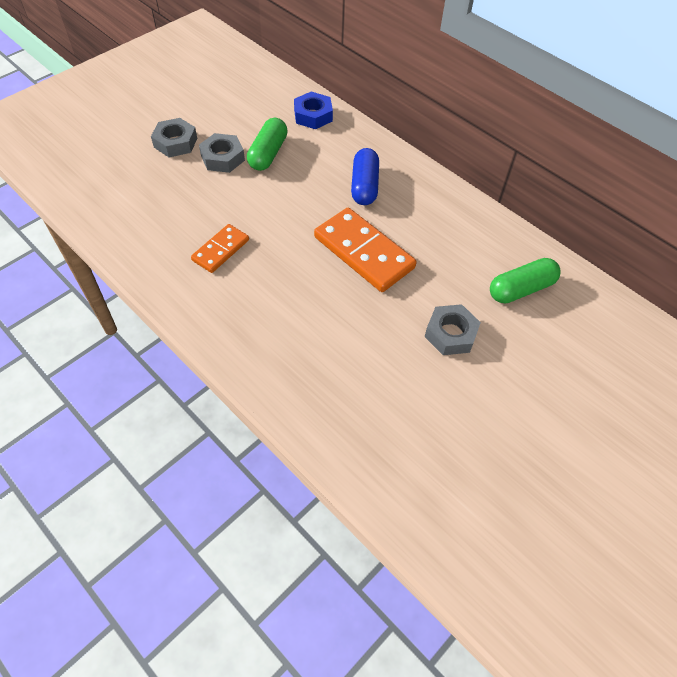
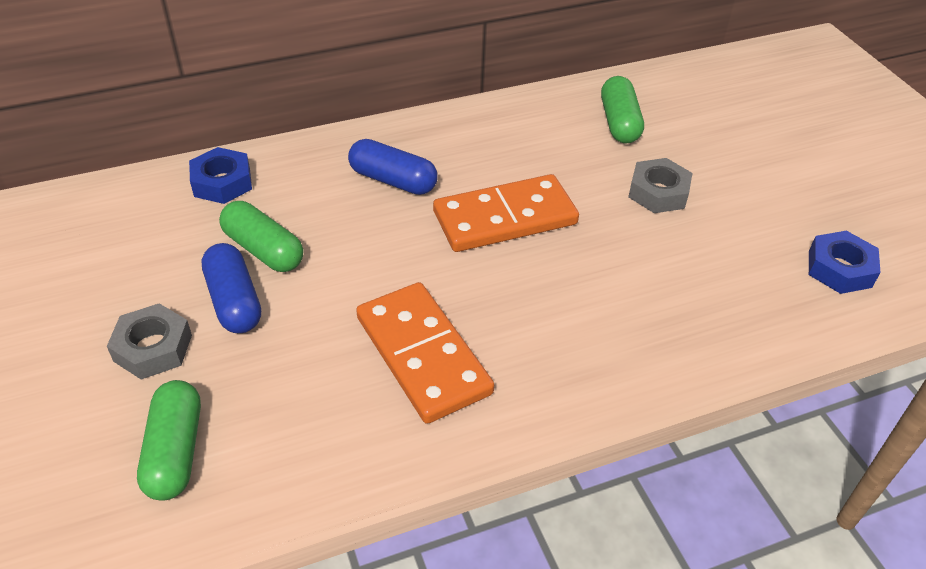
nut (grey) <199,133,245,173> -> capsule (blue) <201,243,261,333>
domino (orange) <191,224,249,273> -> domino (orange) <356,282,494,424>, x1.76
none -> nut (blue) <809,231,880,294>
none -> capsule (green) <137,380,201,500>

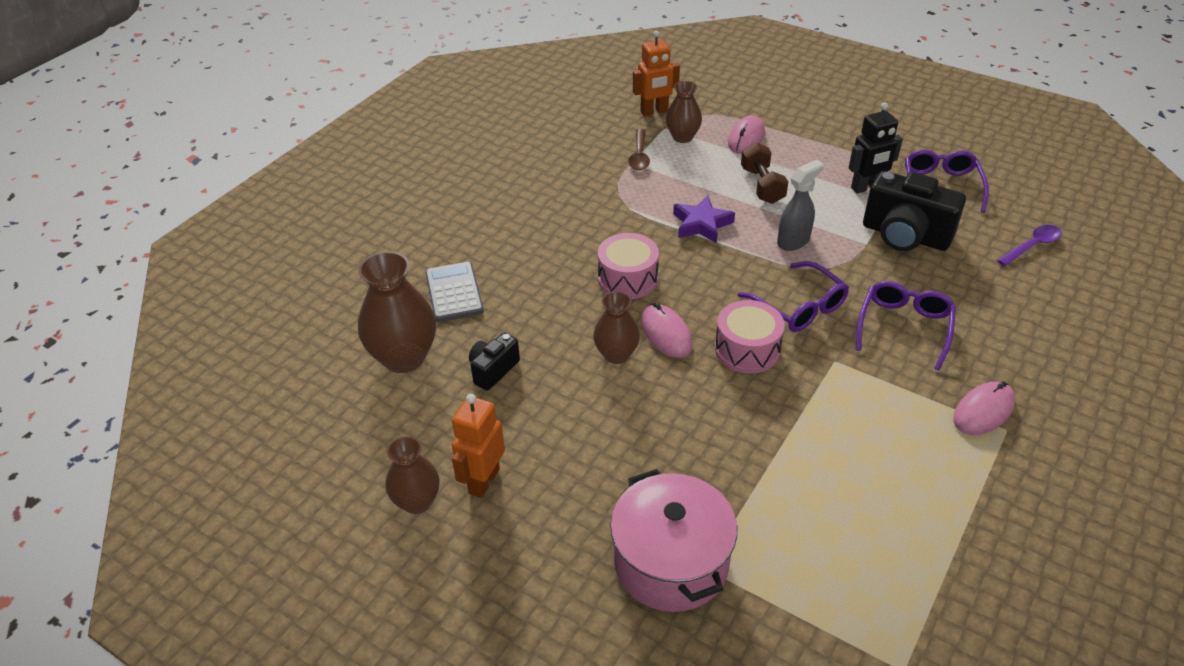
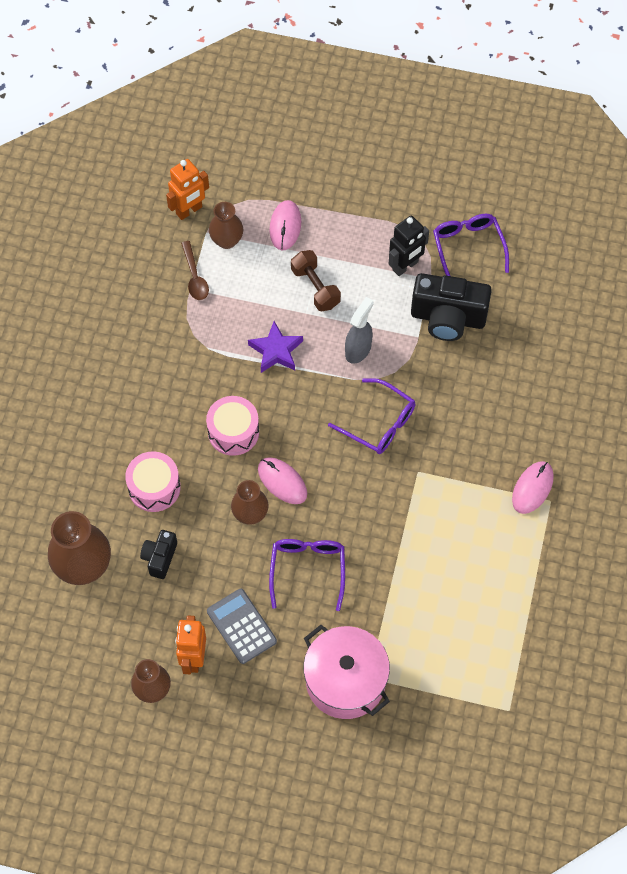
spoon (purple) <997,225,1062,266> -> none
calculator (grey) <425,262,484,322> -> calculator (grey) <207,589,277,664>, relocated
glasses (purple) <855,281,956,371> -> glasses (purple) <269,539,345,611>, relocated
drum (pink) <715,300,785,374> -> drum (pink) <125,451,181,512>, relocated

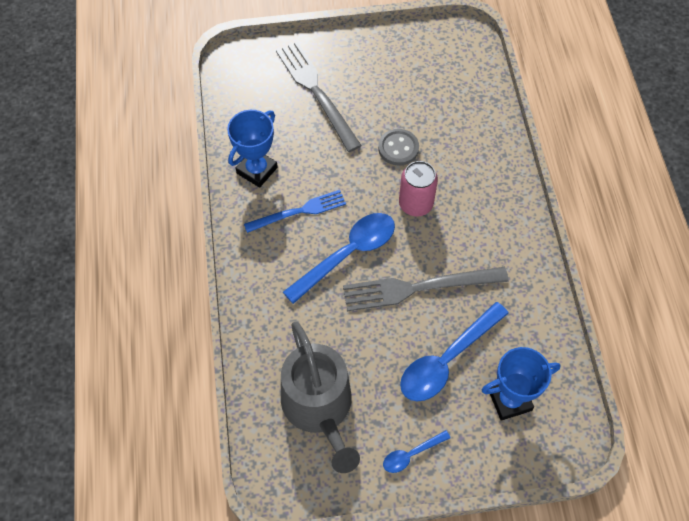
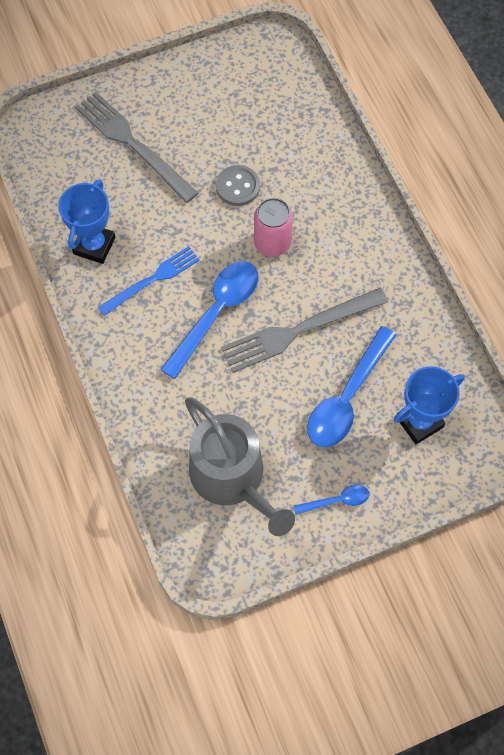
spoon (blue) <383,430,451,473> -> spoon (blue) <293,485,369,515>, 150 degrees counterclockwise

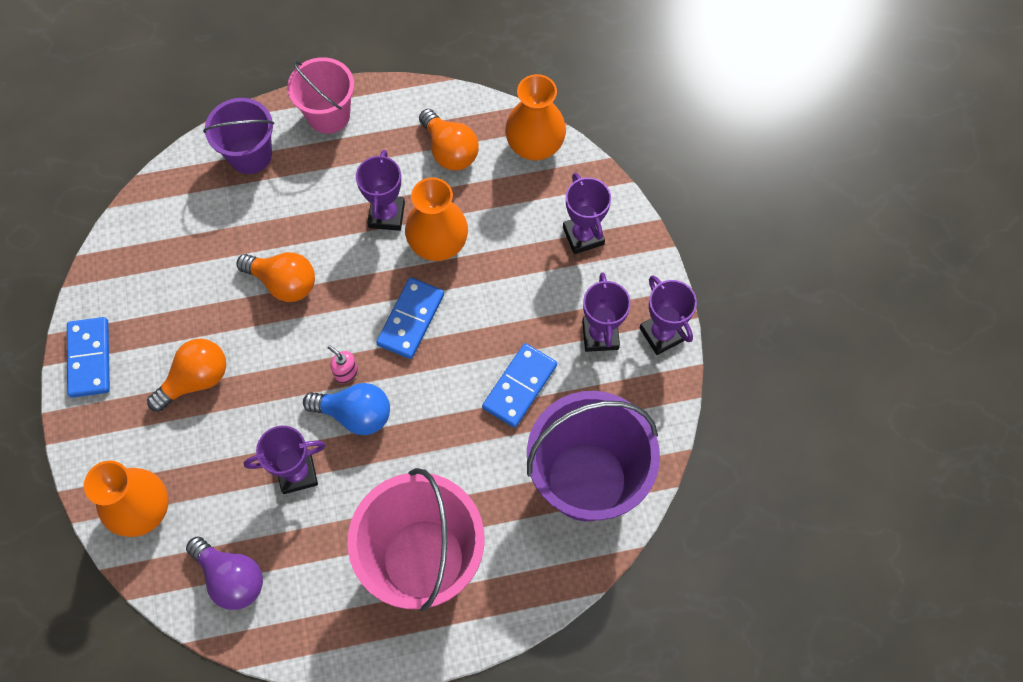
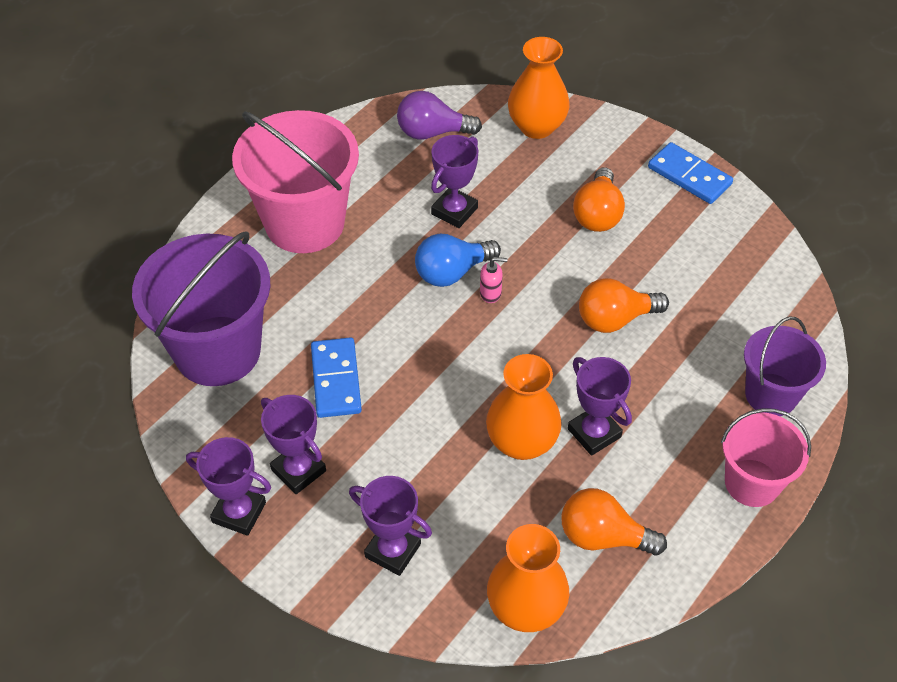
domino (blue) <376,277,444,359> -> none

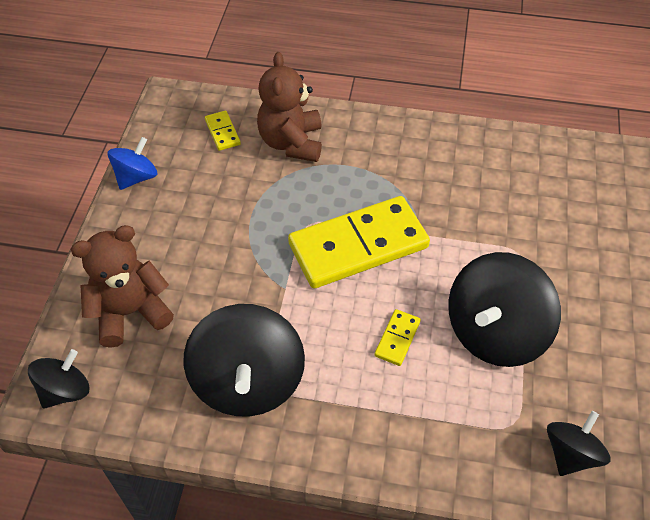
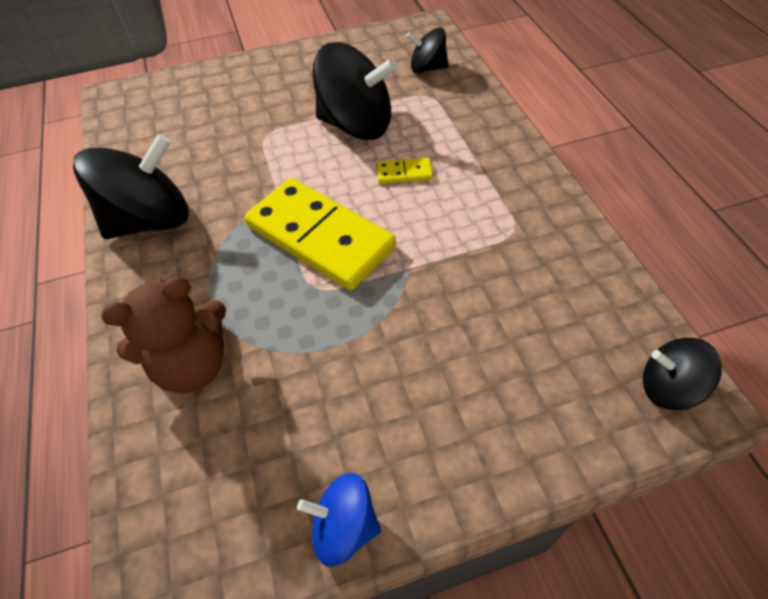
domino (yellow) <205,111,241,151> -> none
teddy bear (brown) <70,225,174,348> -> none
spinning top (black) <184,304,305,416> -> spinning top (black) <73,134,189,239>, relocated

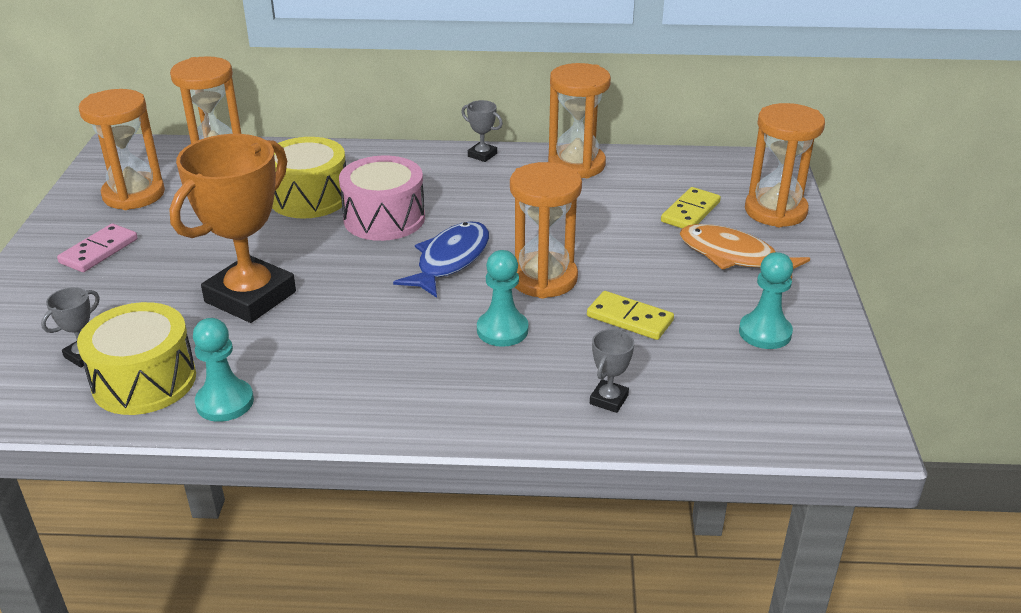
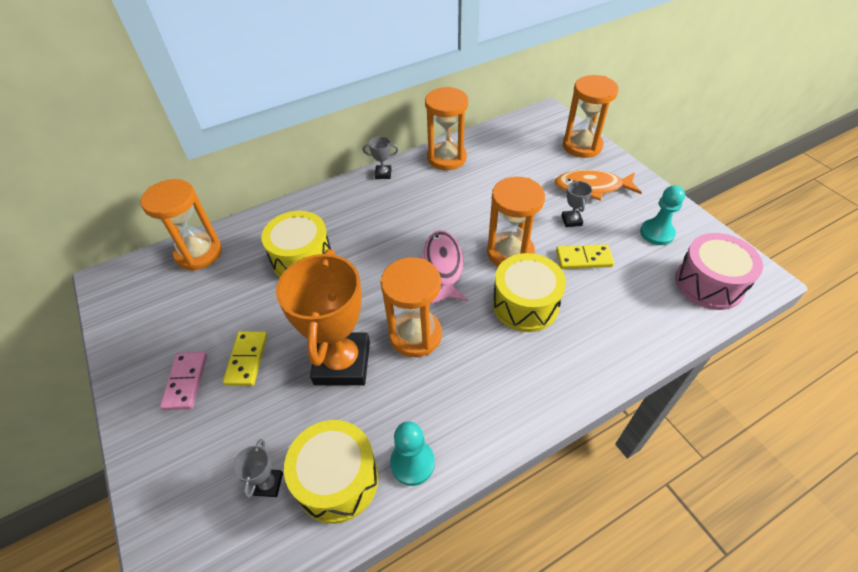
hourglass (orange) <79,89,165,210> -> hourglass (orange) <380,257,442,357>, relocated
drum (pink) <339,155,425,241> -> drum (pink) <675,233,763,310>, relocated
domino (yellow) <661,187,721,228> -> domino (yellow) <223,331,267,386>, relocated
fish (blue) <393,221,489,298> -> fish (pink) <421,230,468,304>
pawn (turquoise) <477,250,529,347> -> drum (yellow) <492,253,566,332>
trophy (grey) <590,329,634,413> -> trophy (grey) <561,180,592,227>, relocated

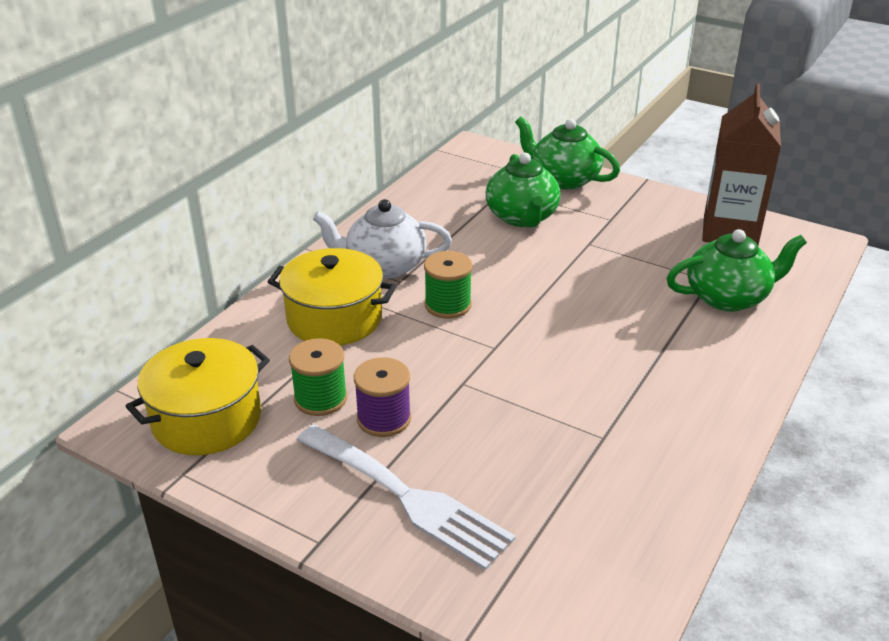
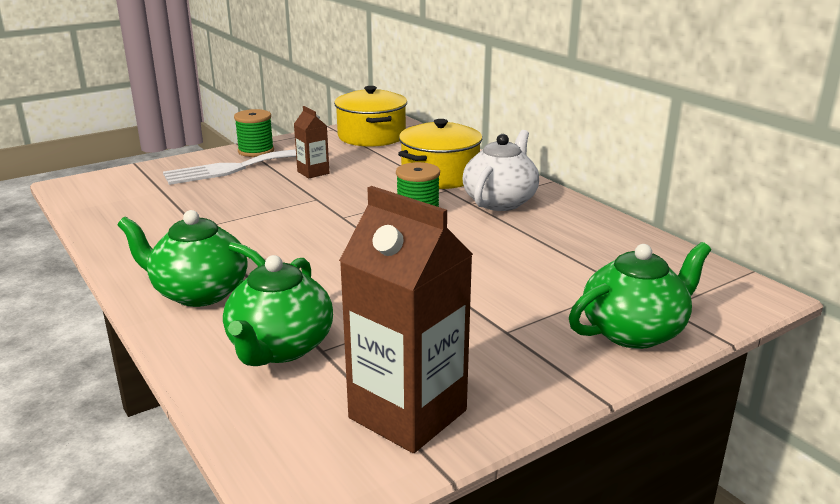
teapot (green) <486,153,561,228> -> teapot (green) <118,210,265,307>, relocated
spool (green) <289,338,347,416> -> spool (green) <234,109,274,157>, relocated
spool (purple) <354,357,411,437> -> carton (brown) <294,106,329,179>

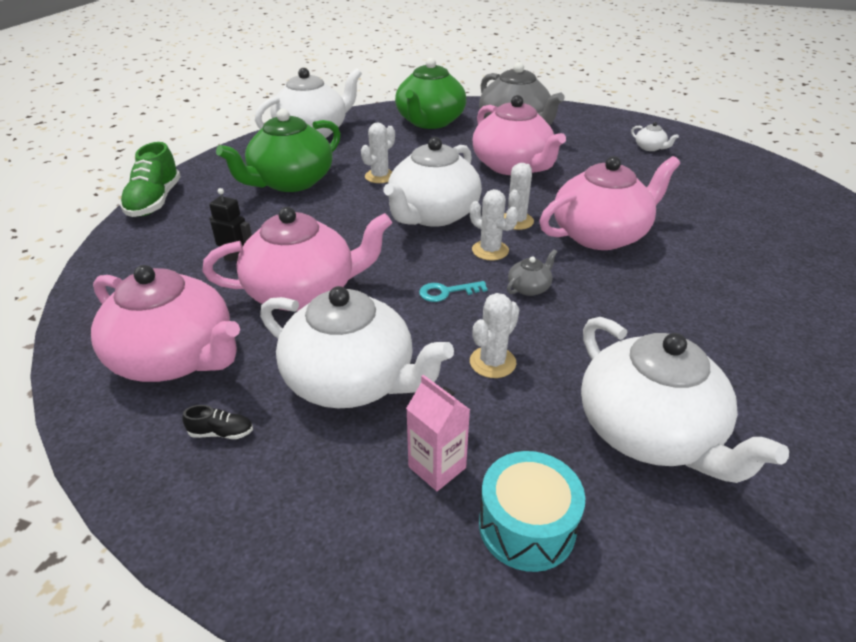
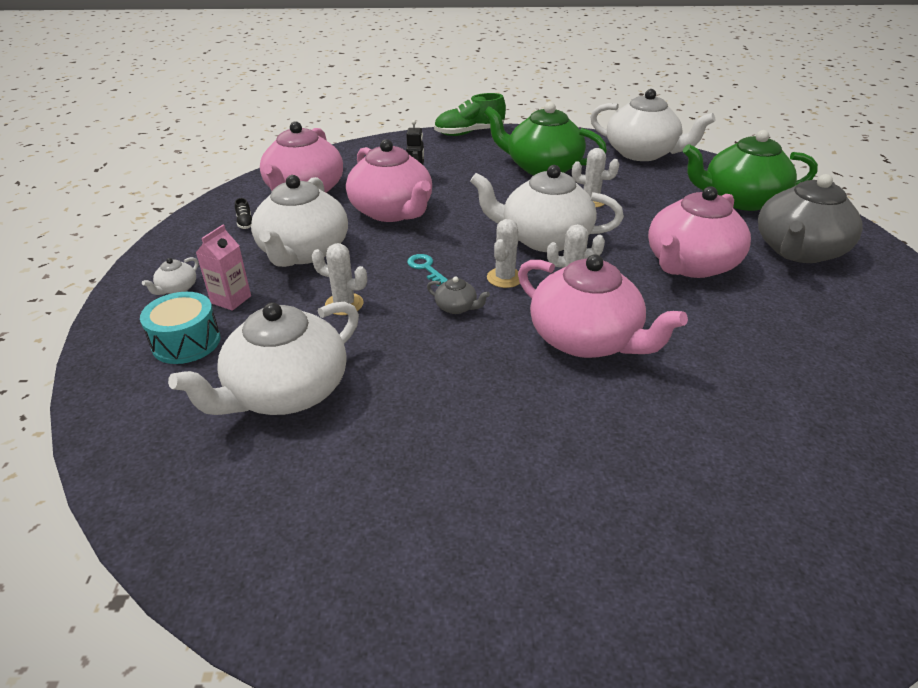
teapot (white) <631,122,679,151> -> teapot (white) <142,257,198,295>, relocated

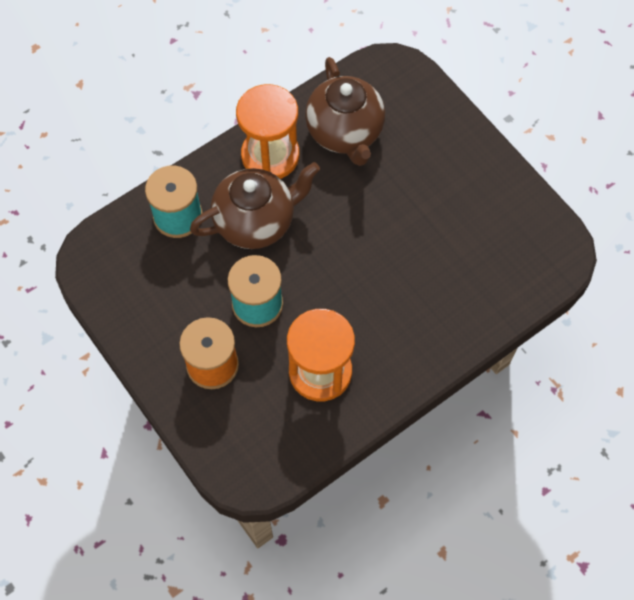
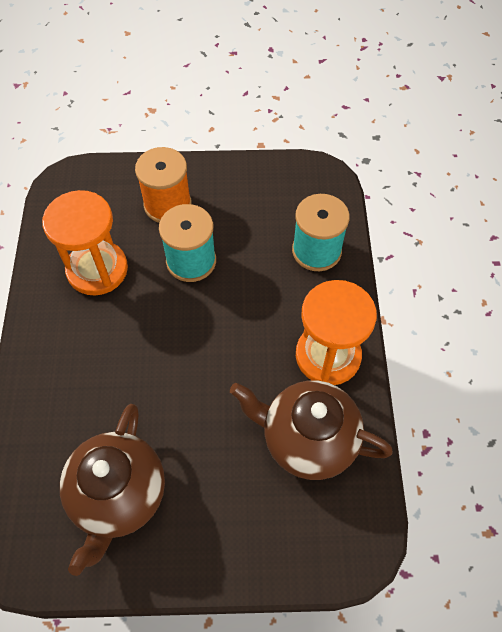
teapot (brown) <190,162,320,249> -> teapot (brown) <60,404,165,576>, relocated

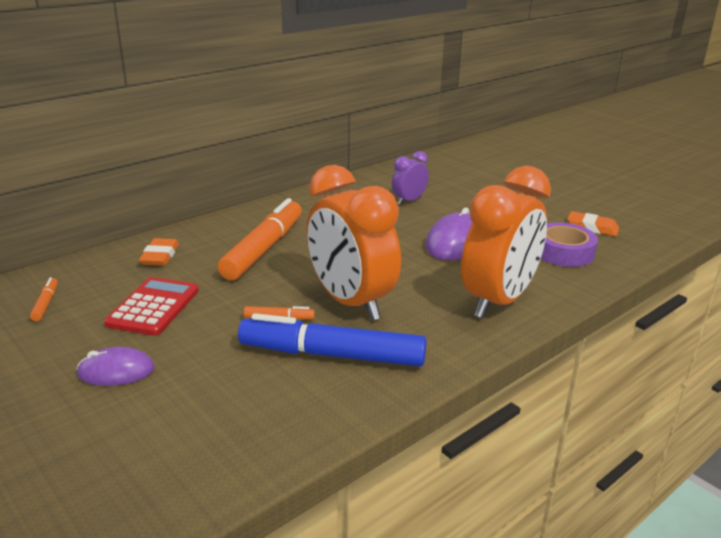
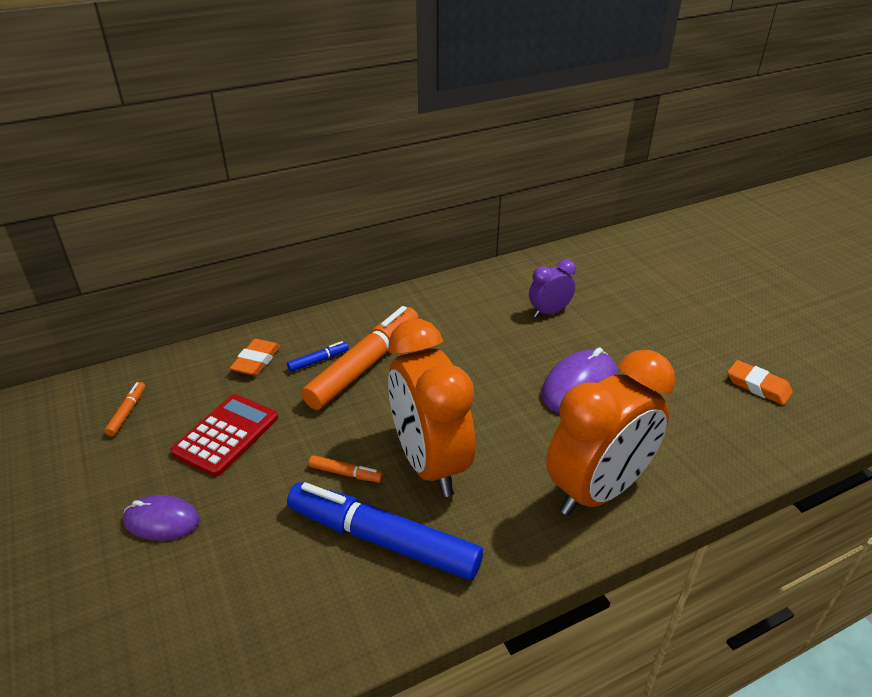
tape (purple) <541,222,598,267> -> none
none -> marker (blue) <287,341,349,372>

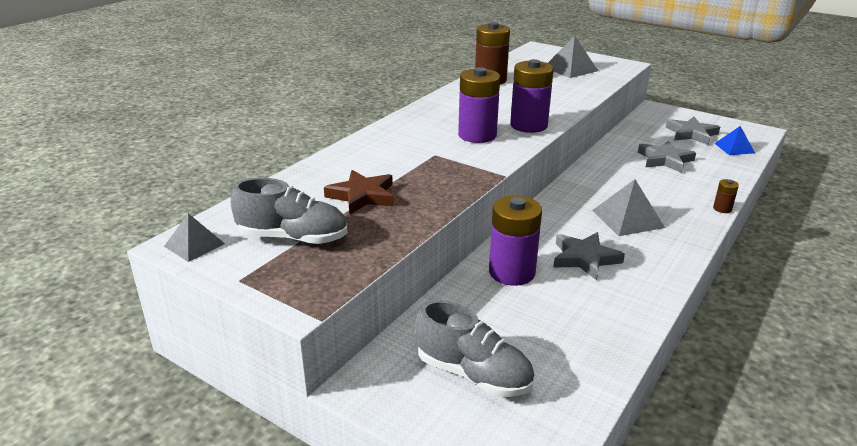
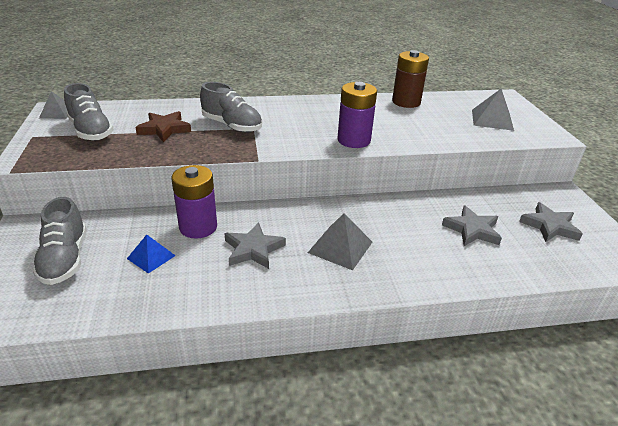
battery (purple) <458,67,500,143> -> none
pyramid (blue) <714,126,755,155> -> pyramid (blue) <127,235,176,274>, relocated
battery (brown) <713,179,739,213> -> none
none -> shoe (grey) <200,82,262,133>

